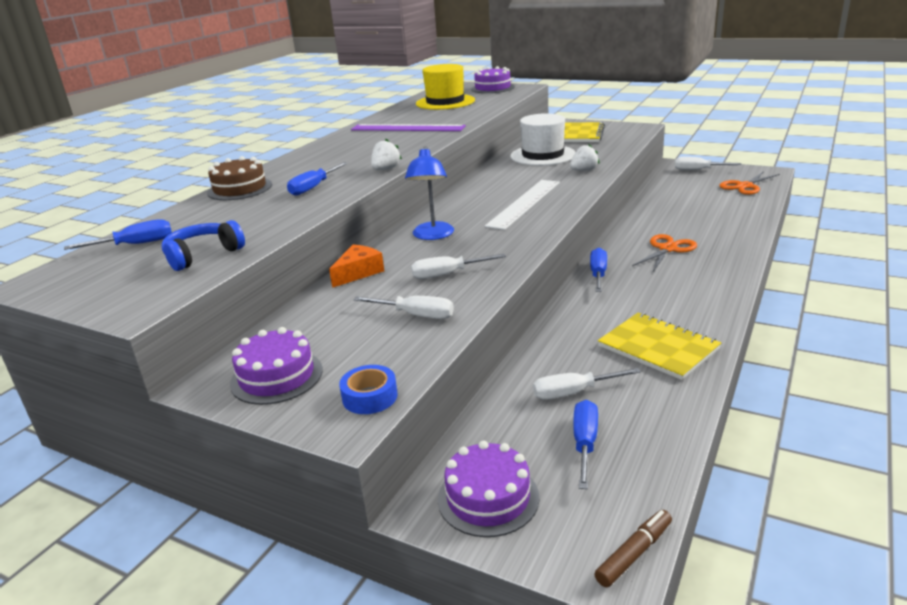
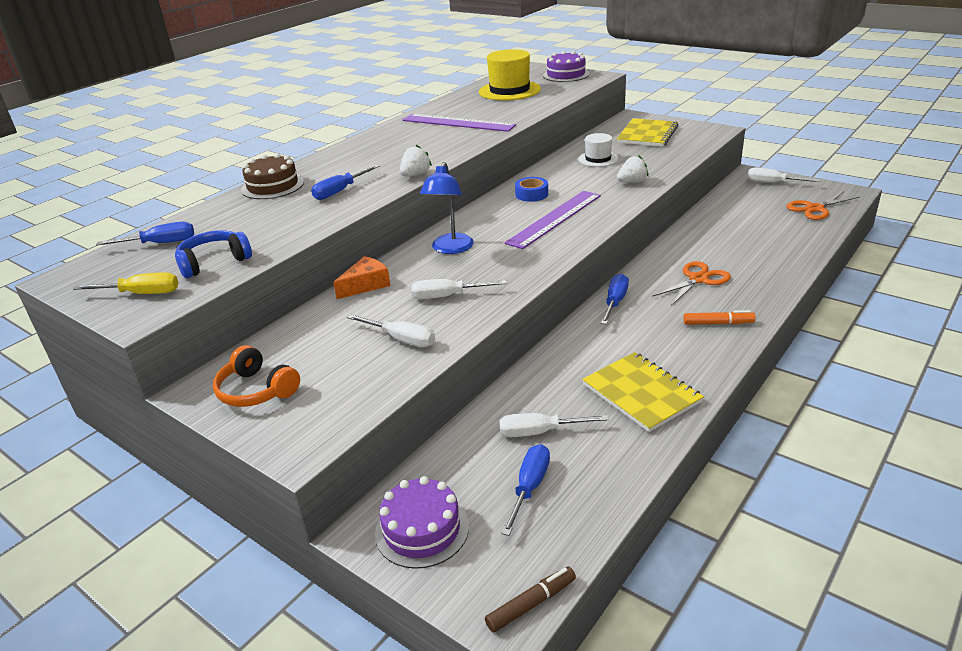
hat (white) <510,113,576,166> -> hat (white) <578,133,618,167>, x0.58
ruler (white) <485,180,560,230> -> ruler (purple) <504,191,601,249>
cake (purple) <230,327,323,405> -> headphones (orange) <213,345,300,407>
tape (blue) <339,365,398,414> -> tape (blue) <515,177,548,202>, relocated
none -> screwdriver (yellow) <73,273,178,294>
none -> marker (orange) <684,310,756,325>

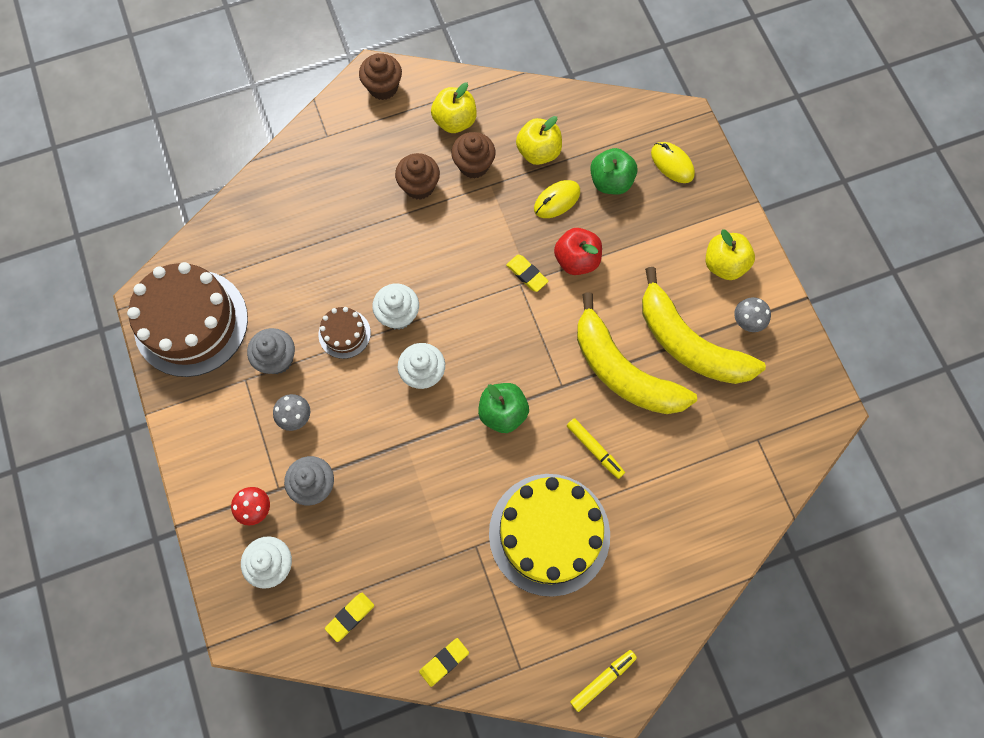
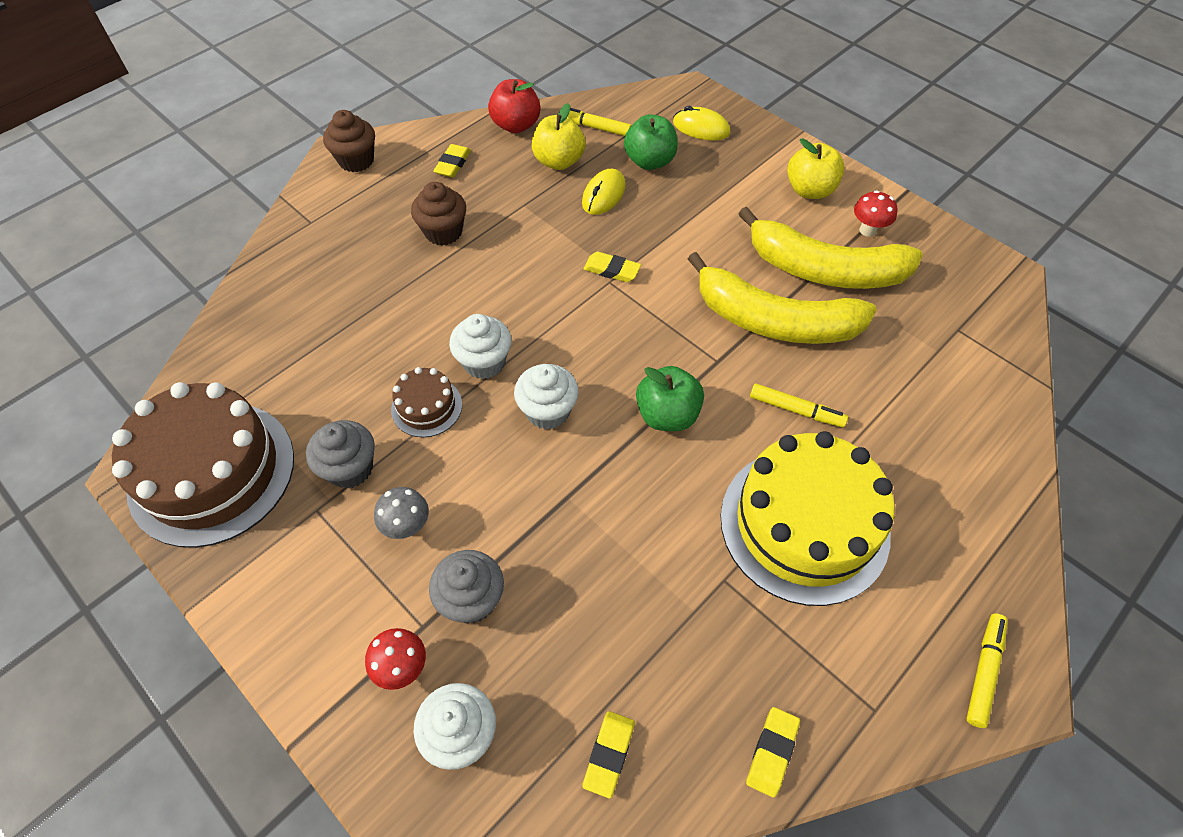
apple (yellow) <431,83,477,133> -> eraser (yellow) <433,144,471,178>
cupcake (brown) <451,132,496,179> -> none
apple (red) <554,228,602,275> -> apple (red) <488,79,540,133>, relocated
mushroom (grey) <734,297,771,332> -> mushroom (red) <854,191,897,237>
none -> marker (yellow) <560,108,632,136>

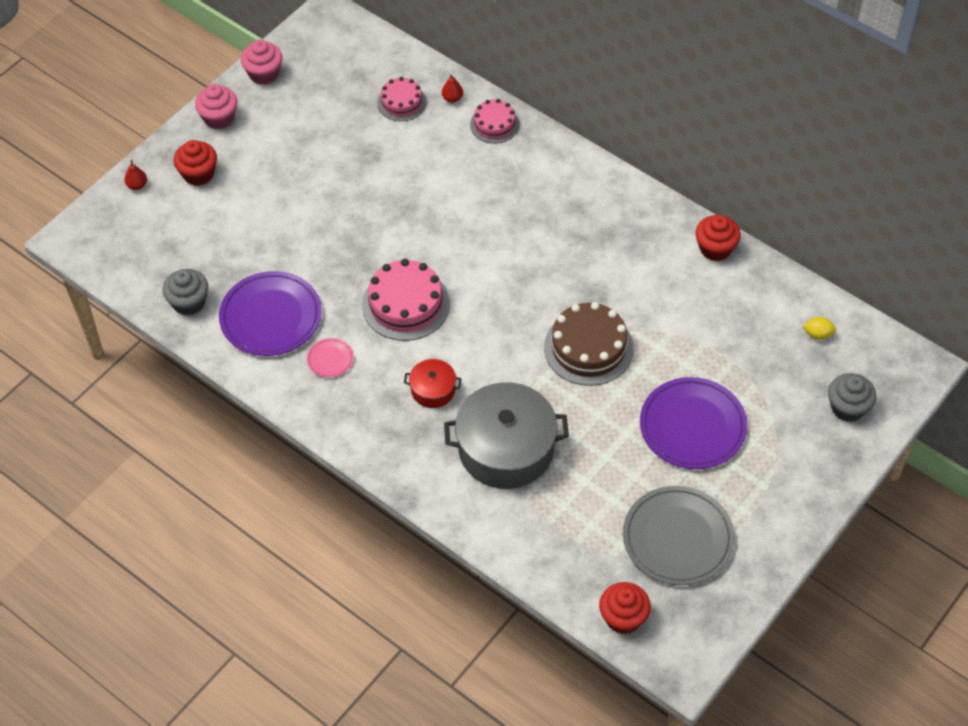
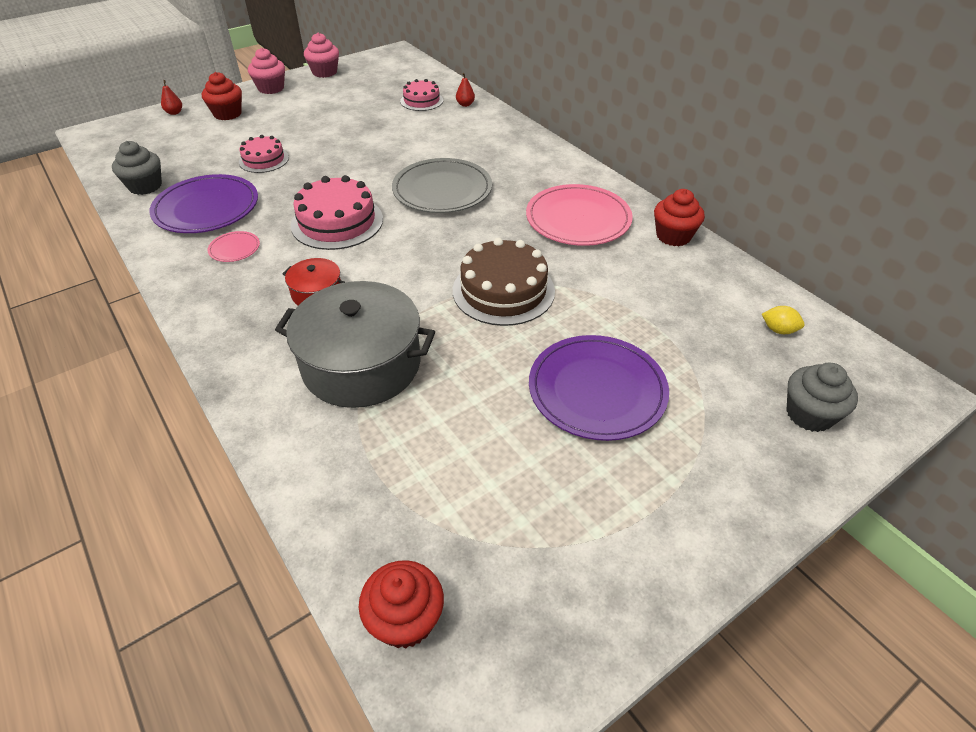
cake (pink) <470,99,519,144> -> cake (pink) <239,135,289,173>, relocated
plate (grey) <623,486,735,585> -> plate (grey) <392,158,492,213>, relocated
none -> plate (pink) <526,184,633,246>

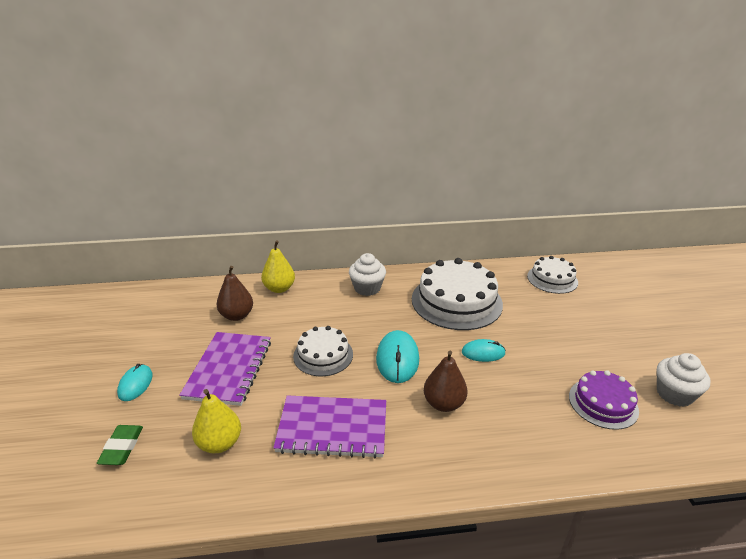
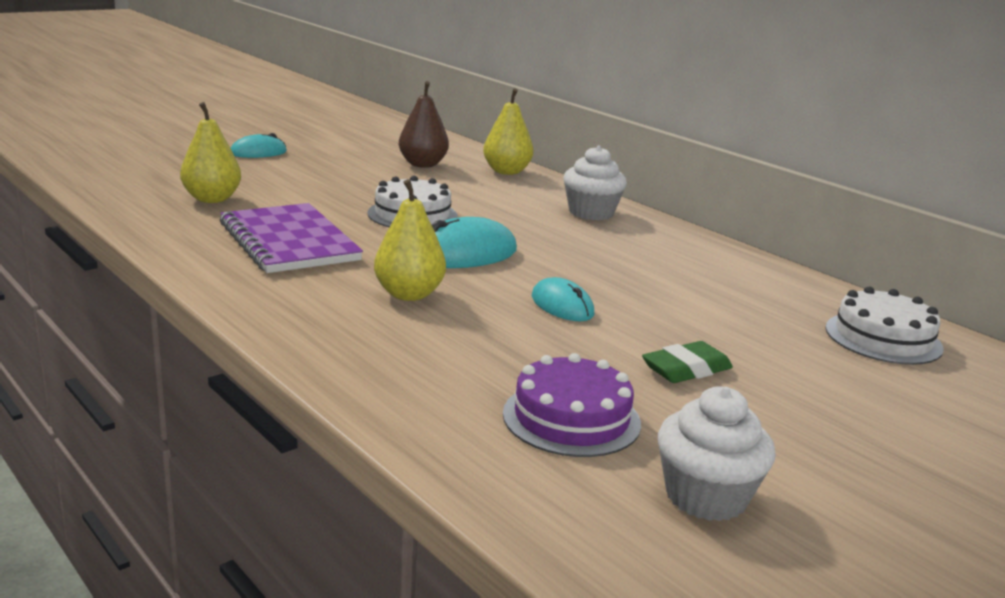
cake (white) <412,258,503,330> -> none
notebook (purple) <179,332,271,406> -> none
pear (brown) <424,351,467,412> -> pear (yellow) <374,179,446,301>
eraser (green) <97,425,143,465> -> eraser (green) <642,341,733,383>, relocated

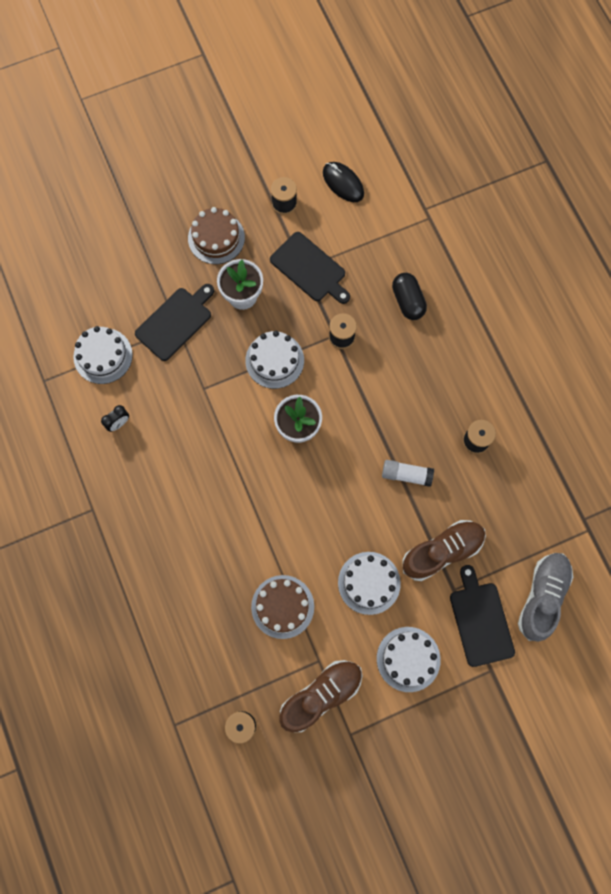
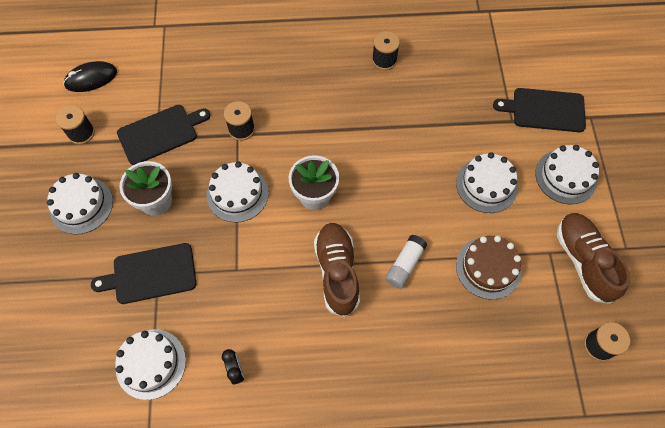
cake (brown) <188,207,245,264> -> cake (white) <47,173,113,235>
capsule (black) <392,273,427,320> -> none
cutting board (black) <135,284,214,361> -> cutting board (black) <91,243,196,304>, 75 degrees counterclockwise
glue stick (white) <382,460,434,487> -> glue stick (white) <385,235,427,289>, relocated
shoe (brown) <402,520,486,581> -> shoe (brown) <314,223,360,317>, relocated
shoe (grey) <518,553,573,642> -> none

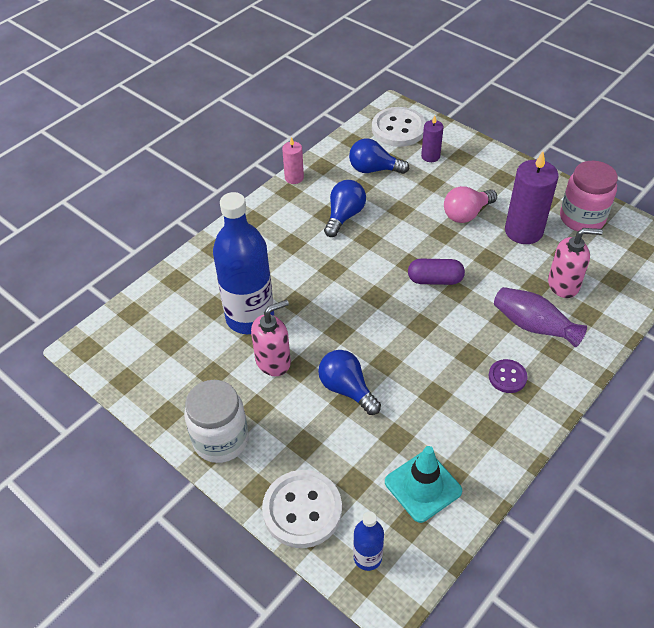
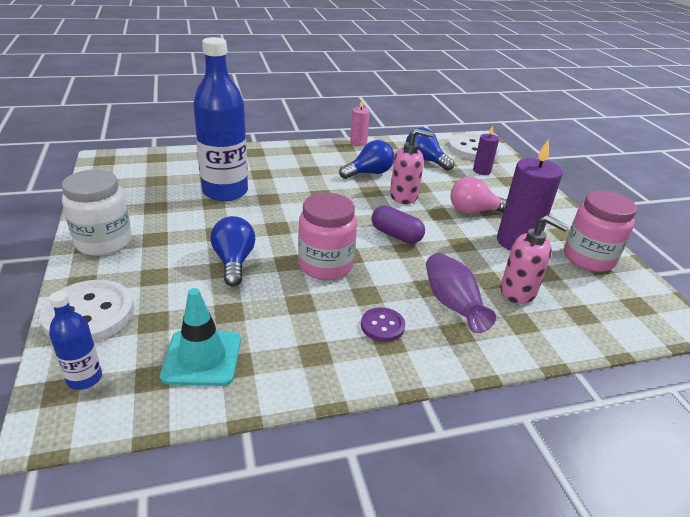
soap dispenser (pink) <251,300,291,376> -> soap dispenser (pink) <390,128,434,204>, relocated
none -> jar (pink) <298,193,357,280>

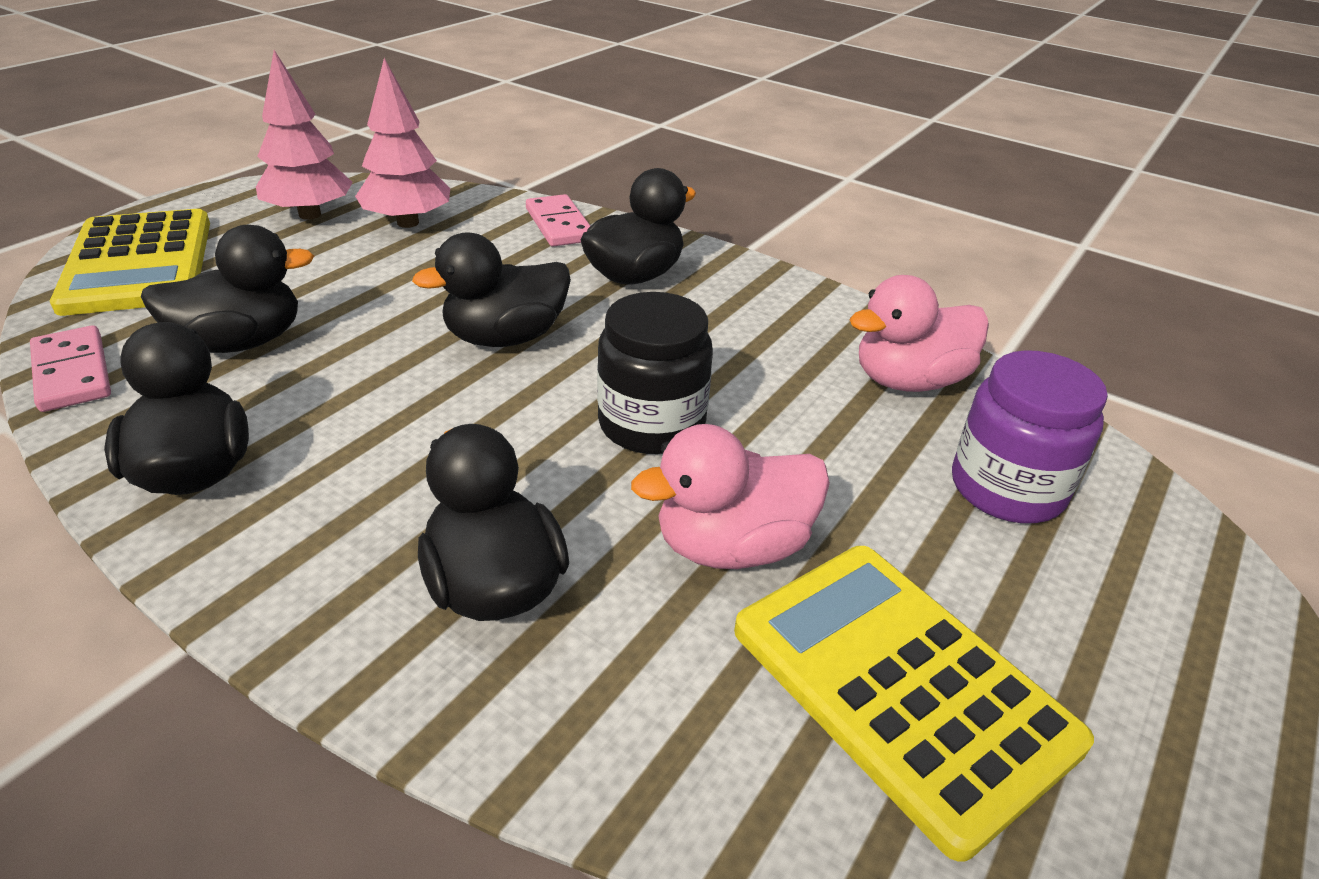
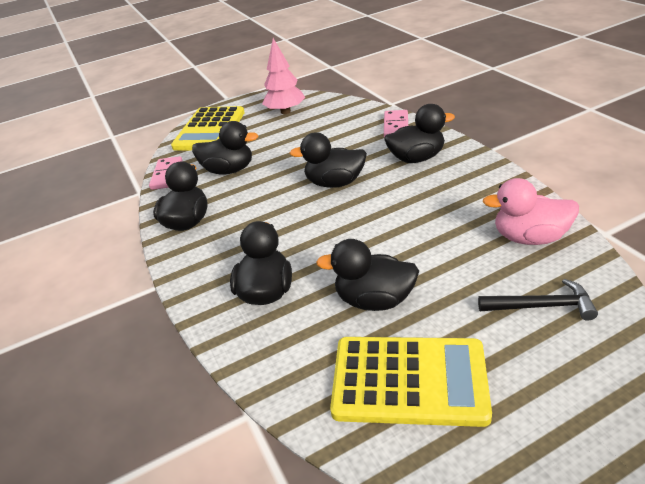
tree (pink) <355,58,450,228> -> none
jar (black) <597,292,713,454> -> none
jar (purple) <952,350,1108,523> -> hammer (black) <478,279,598,321>
duck (pink) <631,424,830,569> -> duck (black) <316,239,419,311>
calculator (yellow) <734,546,1094,862> -> calculator (yellow) <330,337,492,427>, 105 degrees clockwise

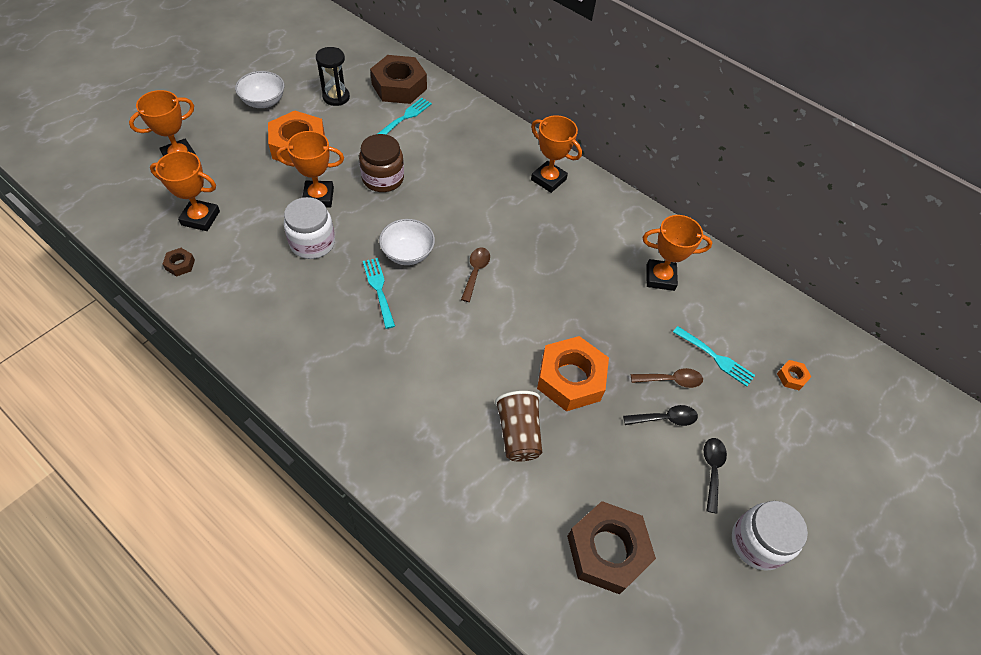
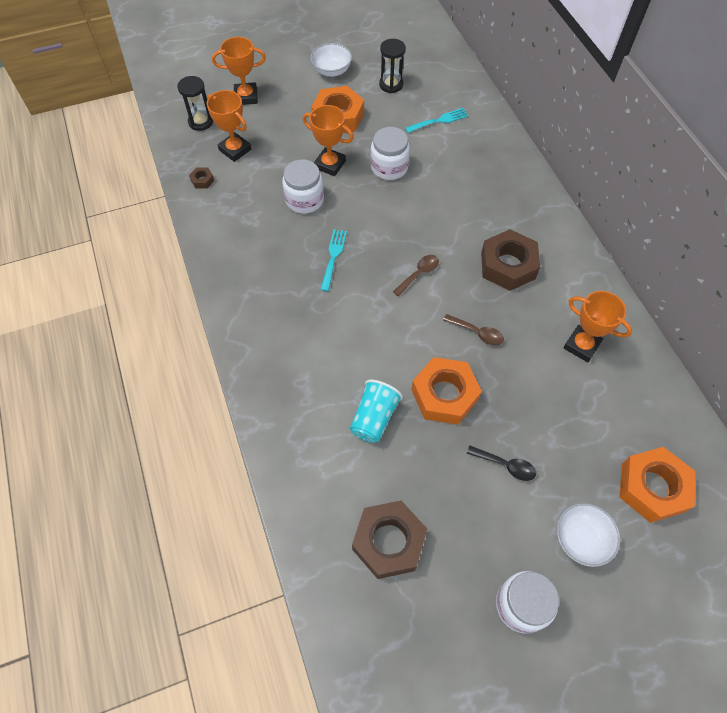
nut (brown) <370,55,427,104> -> nut (brown) <481,229,540,291>, relocated
trophy (orange) <531,115,582,193> -> none
jar (brown) <359,134,404,192> -> jar (white) <370,127,410,180>
bowl (white) <379,219,435,265> -> bowl (white) <557,503,620,567>, relocated
fork (turquoise) <673,326,755,387> -> none
nut (orange) <777,360,812,390> -> nut (orange) <619,447,695,523>, x2.37
spoon (brown) <631,368,703,388> -> spoon (brown) <443,314,504,345>, relocated
cup (brown) <495,391,542,462> -> cup (turquoise) <350,379,403,443>
spoon (black) <704,438,727,514> -> none
none -> hourglass (black) <177,76,213,131>

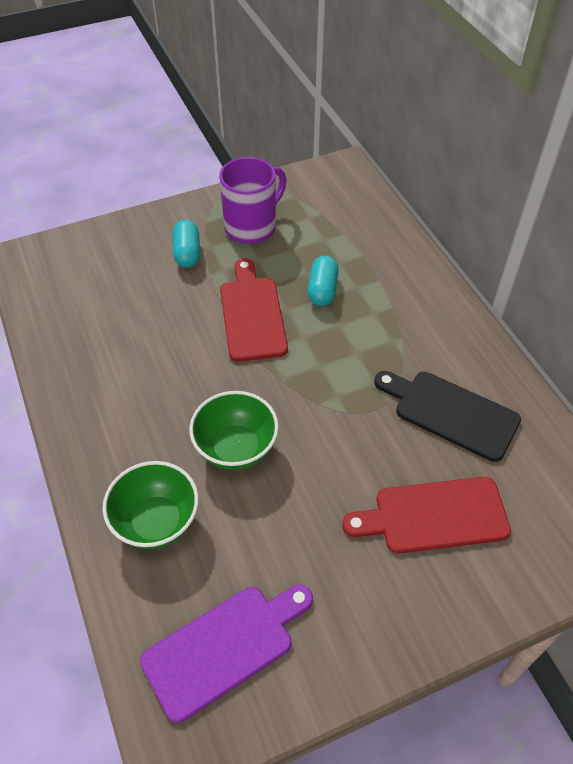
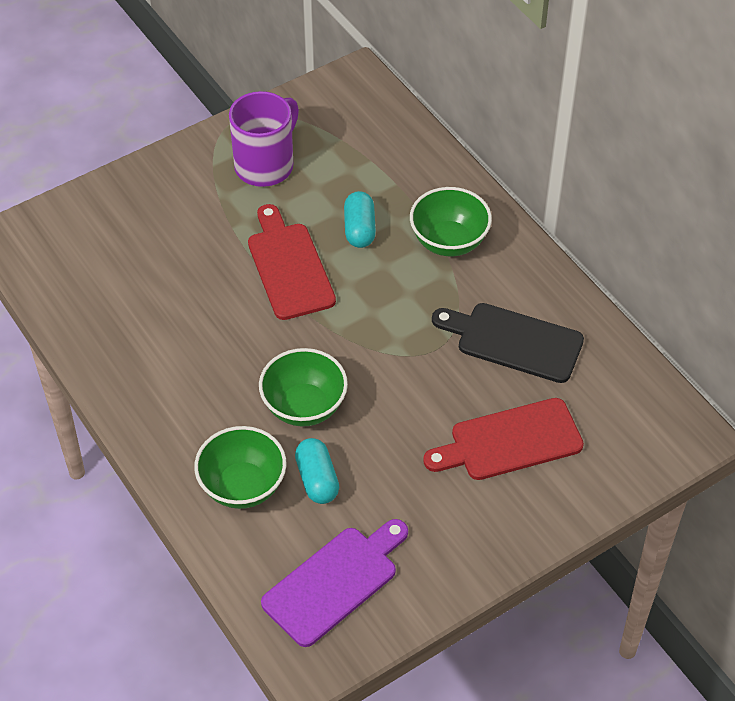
capsule (turquoise) <173,220,200,268> -> capsule (turquoise) <295,438,339,504>, relocated
none -> bowl (green) <410,187,492,256>

